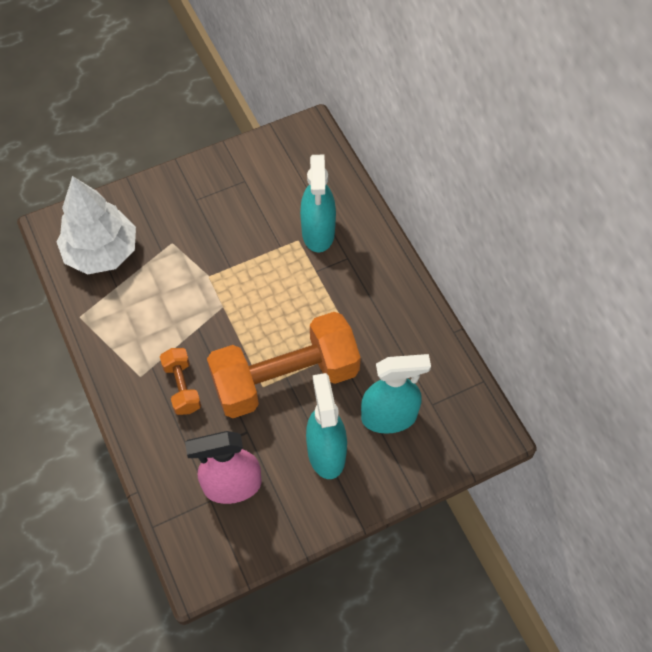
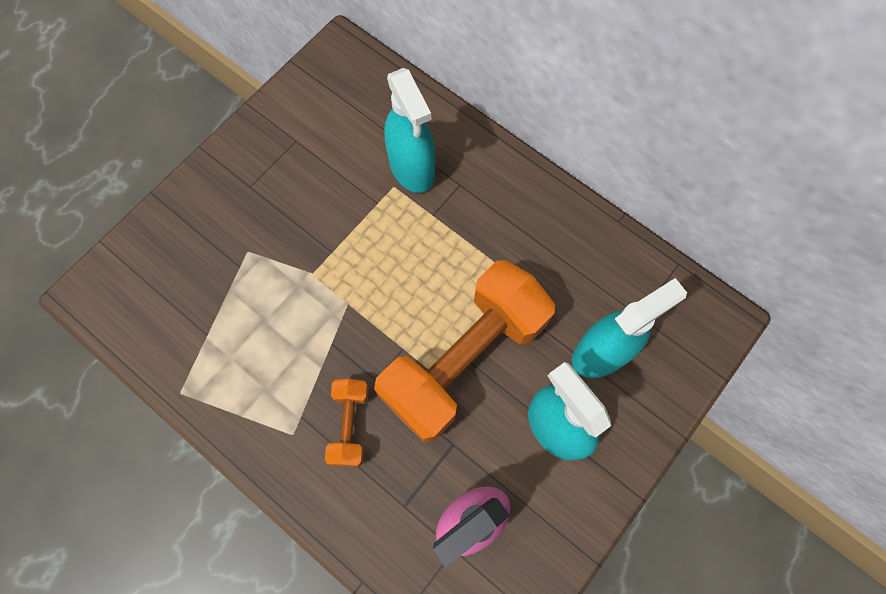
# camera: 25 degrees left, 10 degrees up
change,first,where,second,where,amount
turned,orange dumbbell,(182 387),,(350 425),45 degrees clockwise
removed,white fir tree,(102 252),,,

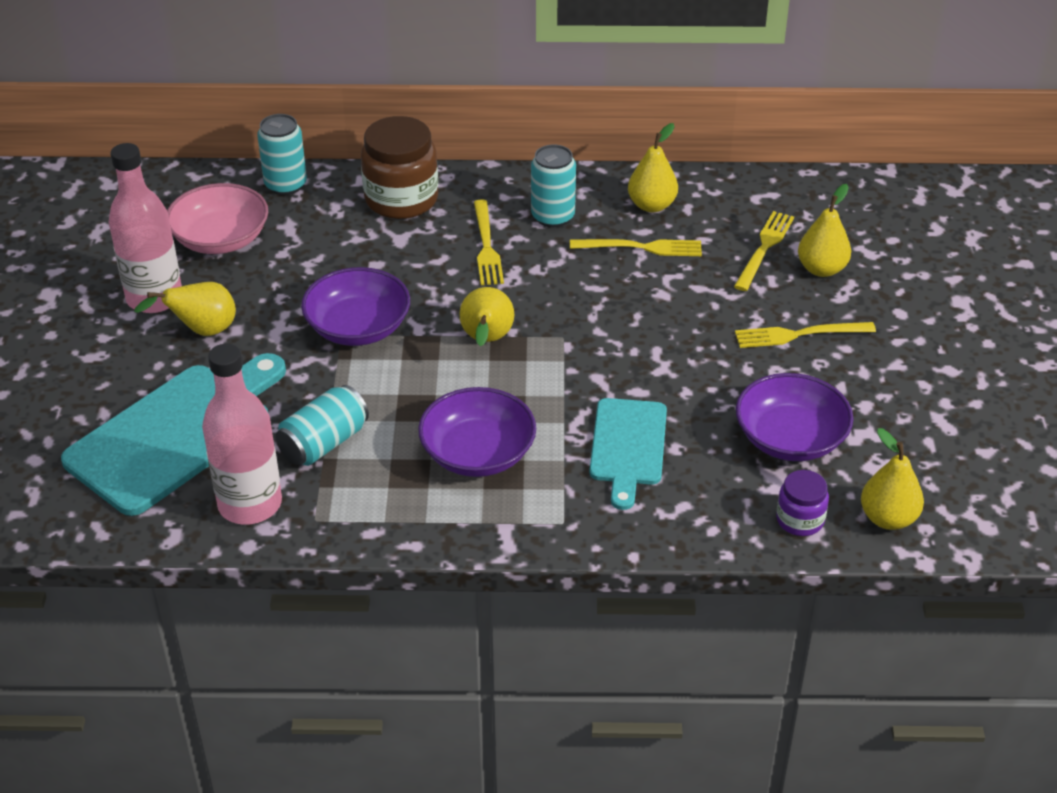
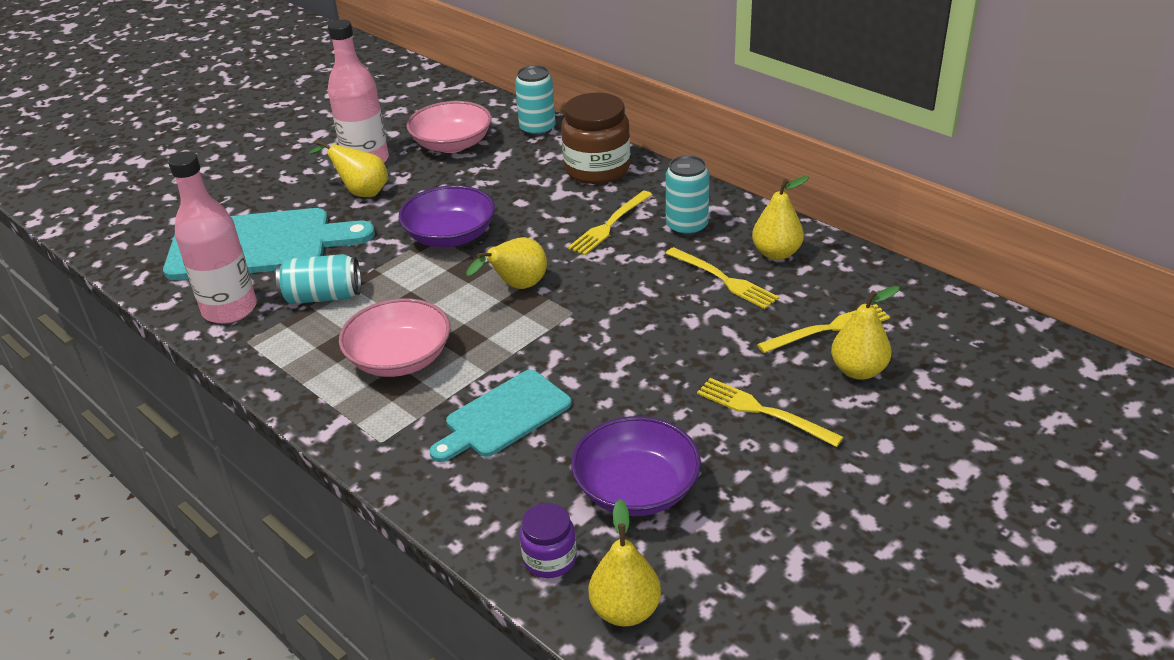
# camera: 45 degrees right, 5 degrees down
change,first,where,second,where,amount
recoloured,royal purple serving bowl,(478 453),rose-pink serving bowl,(400 358),

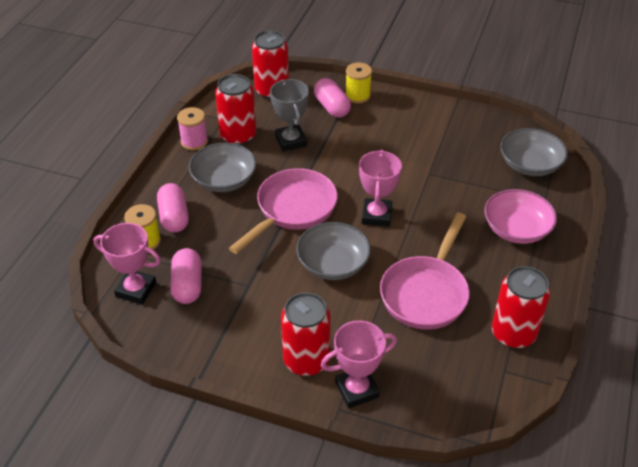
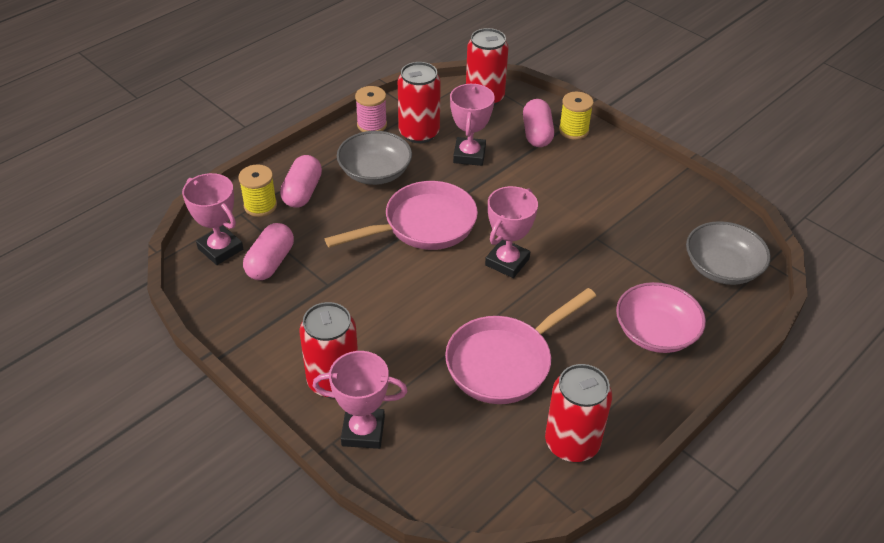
# camera: 25 degrees right, 0 degrees up
change,first,where,second,where,amount
recoloured,ash-grey award cup,(291 141),rose-pink award cup,(469 155),
removed,ash-grey serving bowl,(333 264),,,

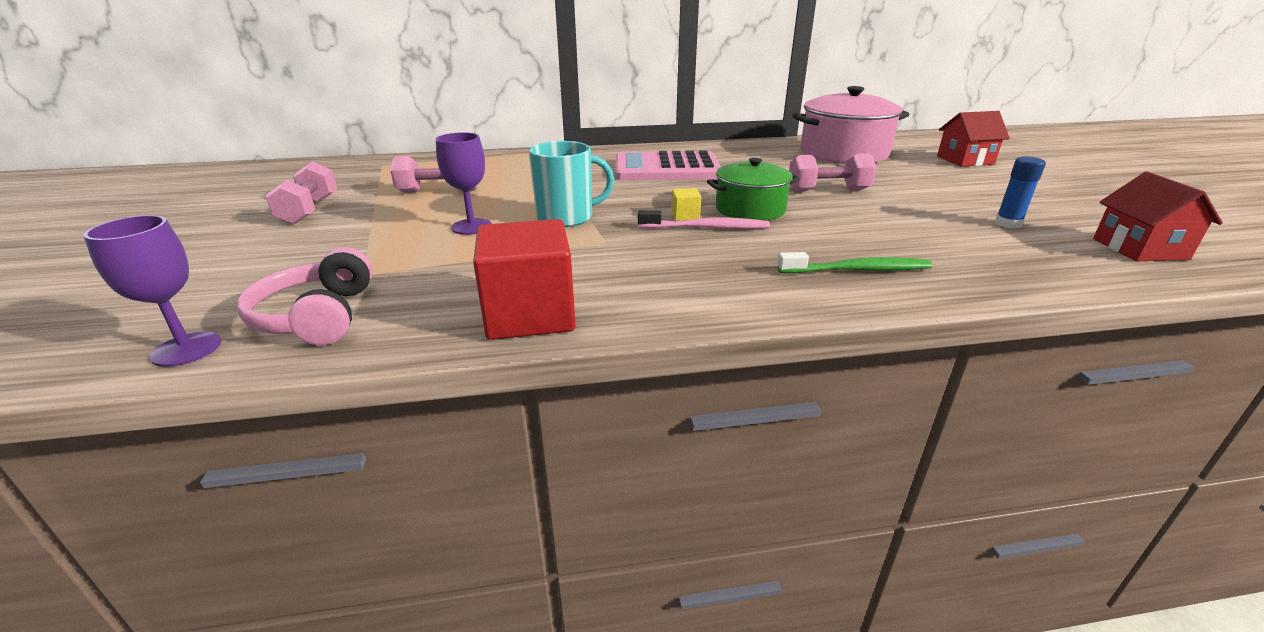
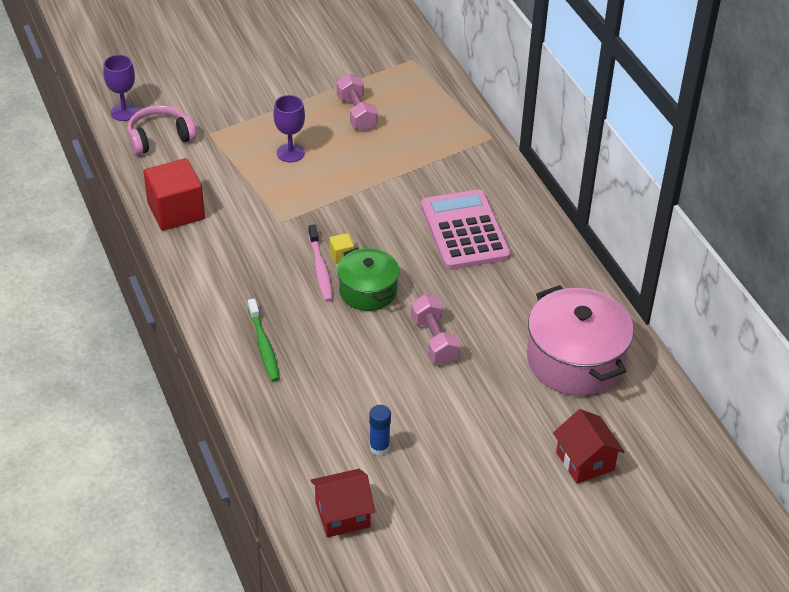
# camera: 75 degrees right, 15 degrees up
change,first,where,second,where,amount
removed,rose-pink dumbbell,(309 210),,,
removed,aqua tea mug,(567 217),,,

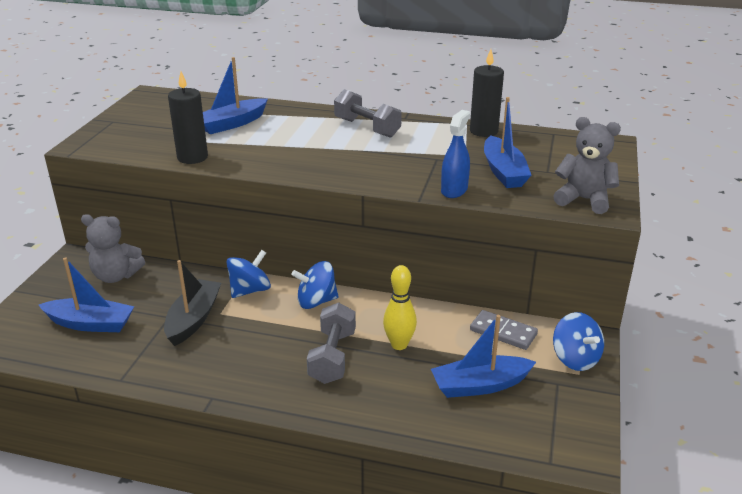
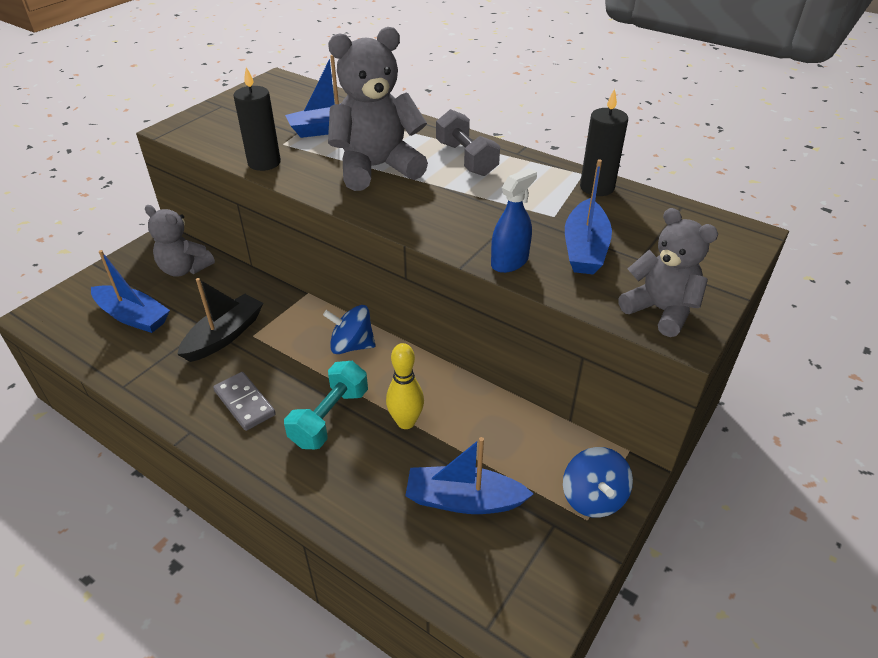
# camera: 20 degrees right, 10 degrees up
change,first,where,second,where,amount
moved,ash-grey domino tile,(503 332),,(244 403),
recoloured,ash-grey dumbbell,(332 357),aqua dumbbell,(330 417),
added,,,ash-grey teddy bear,(376 168),
removed,cobalt spinning top,(250 290),,,

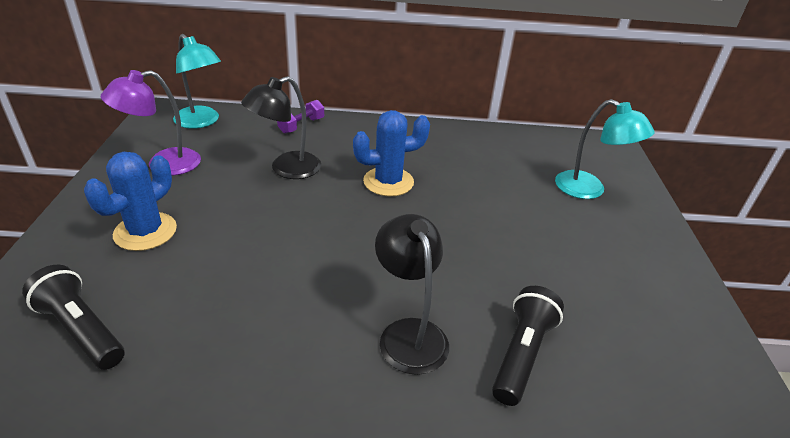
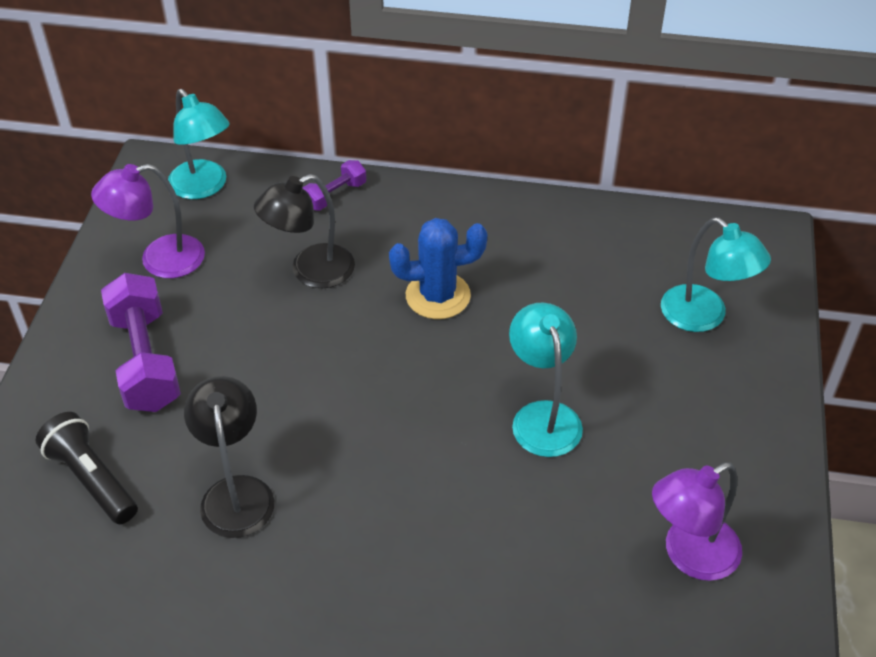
# camera: 10 degrees right, 10 degrees up
change,first,where,second,where,amount
replaced,cobalt prickly plant,(145 231),royal purple dumbbell,(145 361),
moved,black reading lamp,(409 333),,(236 492),
added,,,aqua reading lamp,(542 416),
added,,,royal purple reading lamp,(689 555),
removed,black torch,(522 354),,,

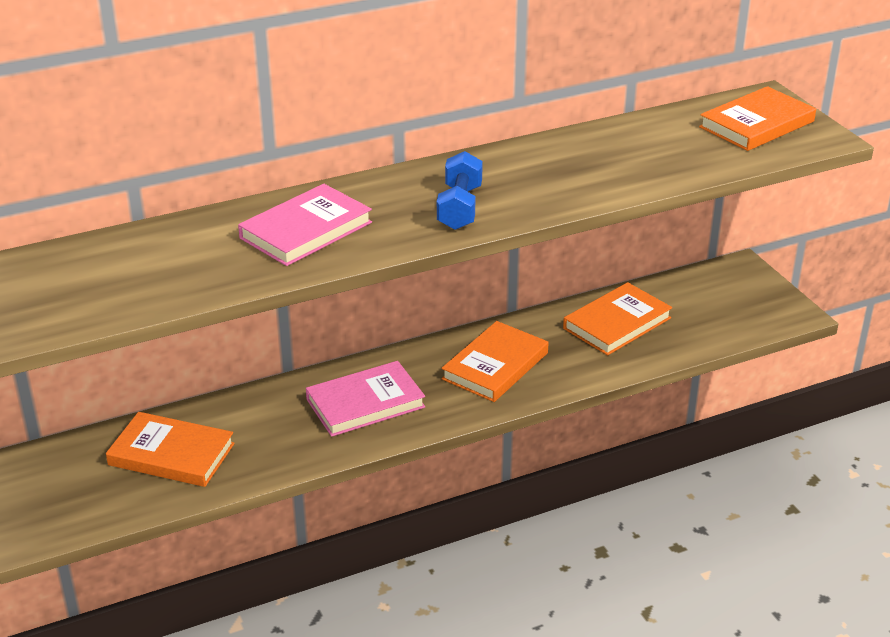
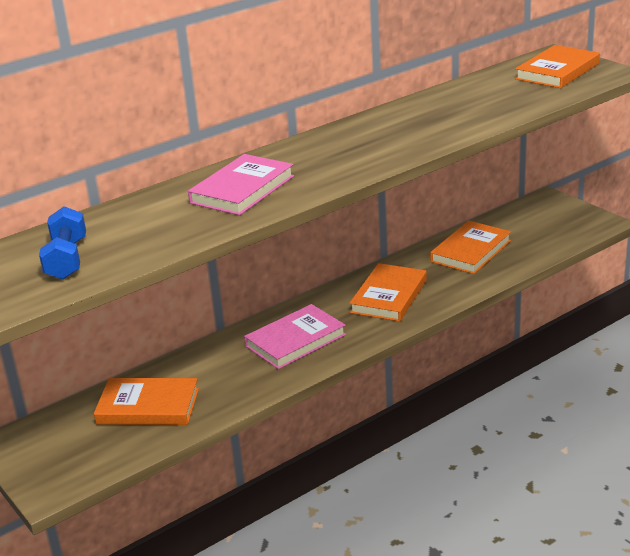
# camera: 10 degrees left, 5 degrees down
change,first,where,second,where,amount
moved,cobalt dumbbell,(459 208),,(67 259),

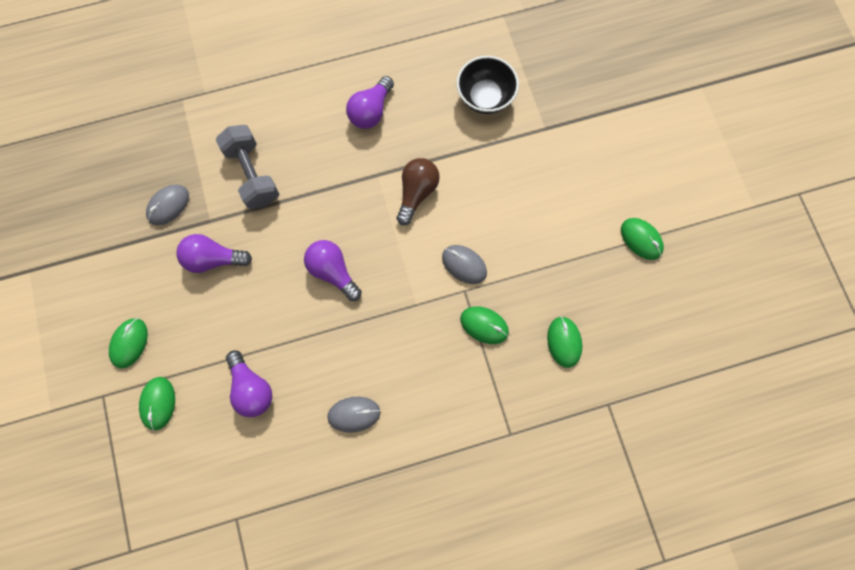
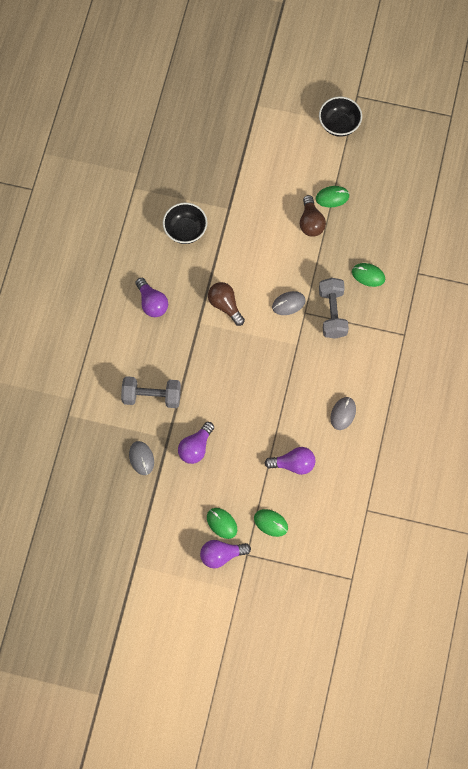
# camera: 60 degrees left, 5 degrees down
change,first,where,second,where,amount
moved,royal purple bulb,(333 272),,(221 555),
added,,,dark brown bulb,(311 222),
added,,,black serving bowl,(339 125),
replaced,leaf-green PC mouse,(484 325),ash-grey dumbbell,(332 313),

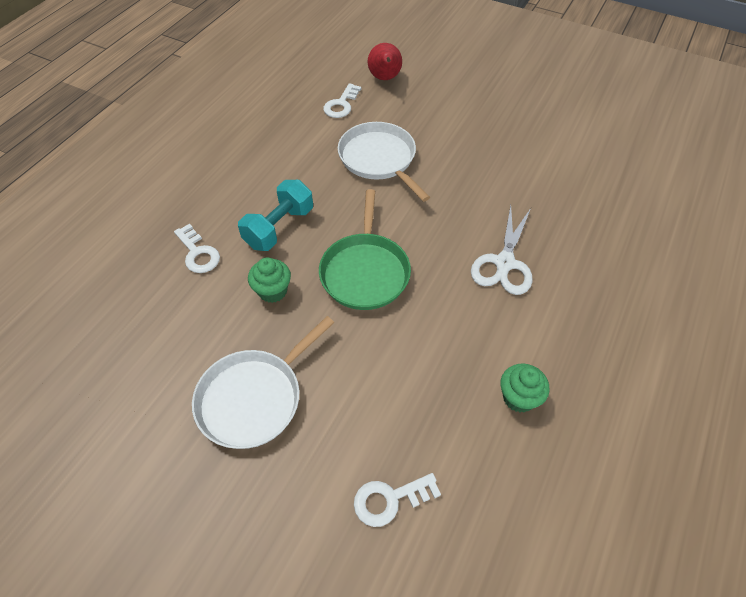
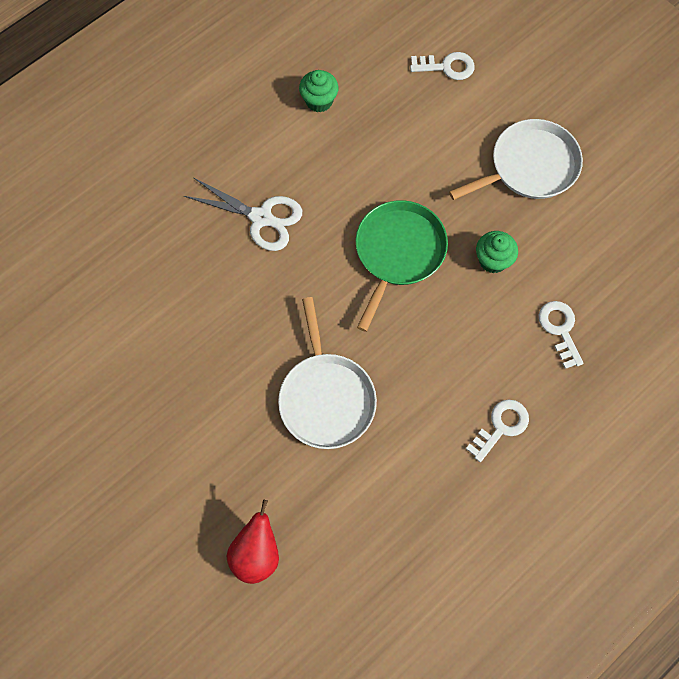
# camera: 160 degrees left, 15 degrees up
change,first,where,second,where,amount
turned,white scissors,(504 263),,(261 218),75 degrees clockwise
moved,white door key,(341 105),,(501 426),
removed,aqua dumbbell,(279 227),,,

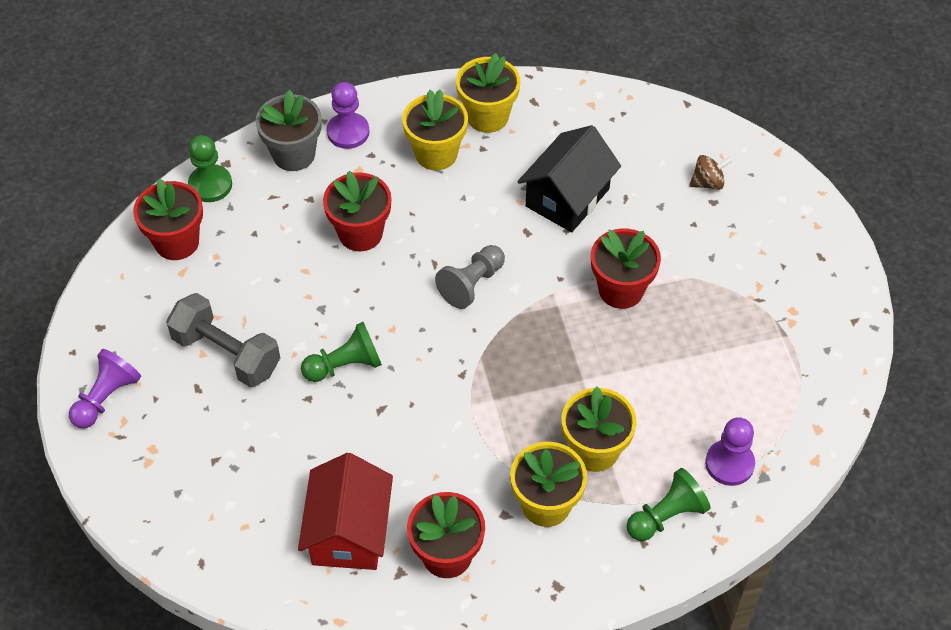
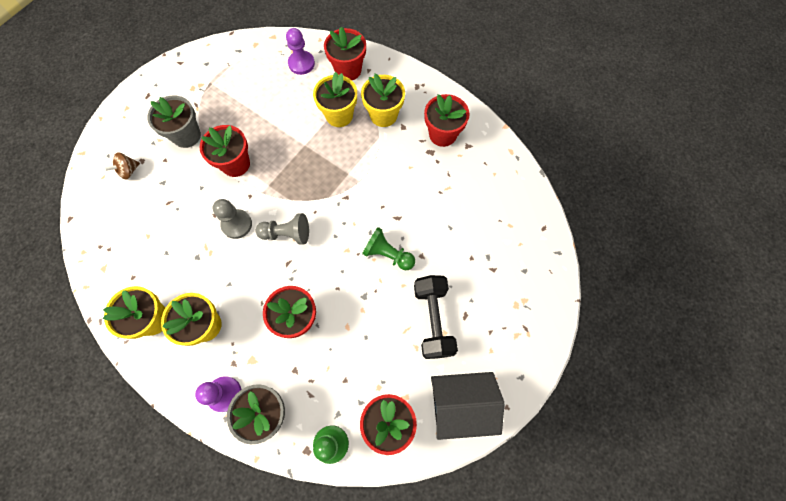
# camera: 130 degrees left, 15 degrees up
change,first,where,second,where,amount
turned,dark brown spinning top,(708 183),,(129 171),75 degrees counterclockwise
added,,,ash-grey potted plant,(186 135),
added,,,ash-grey pawn,(237 224),
replaced,leaf-green pawn,(666 516),crimson potted plant,(348 70),
recoloured,ash-grey dumbbell,(226 354),black dumbbell,(433 320),
moved,black house,(567 198),,(461 404),
removed,royal purple pawn,(106 398),,,
removed,crimson house,(348 532),,,

